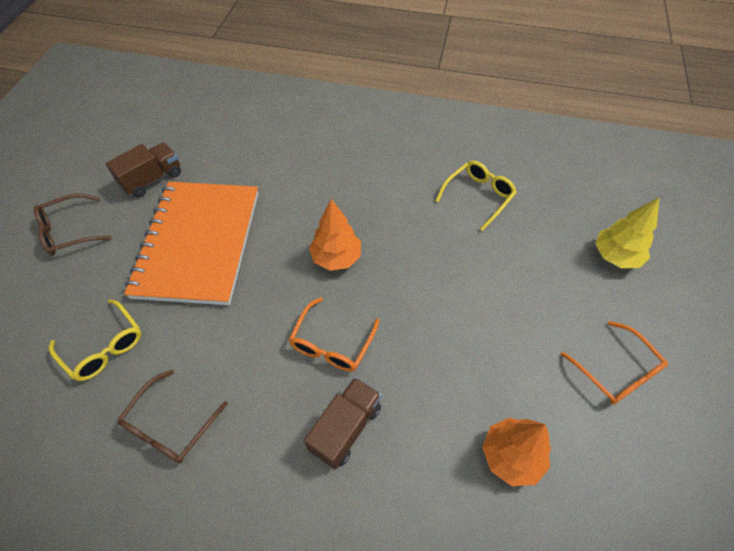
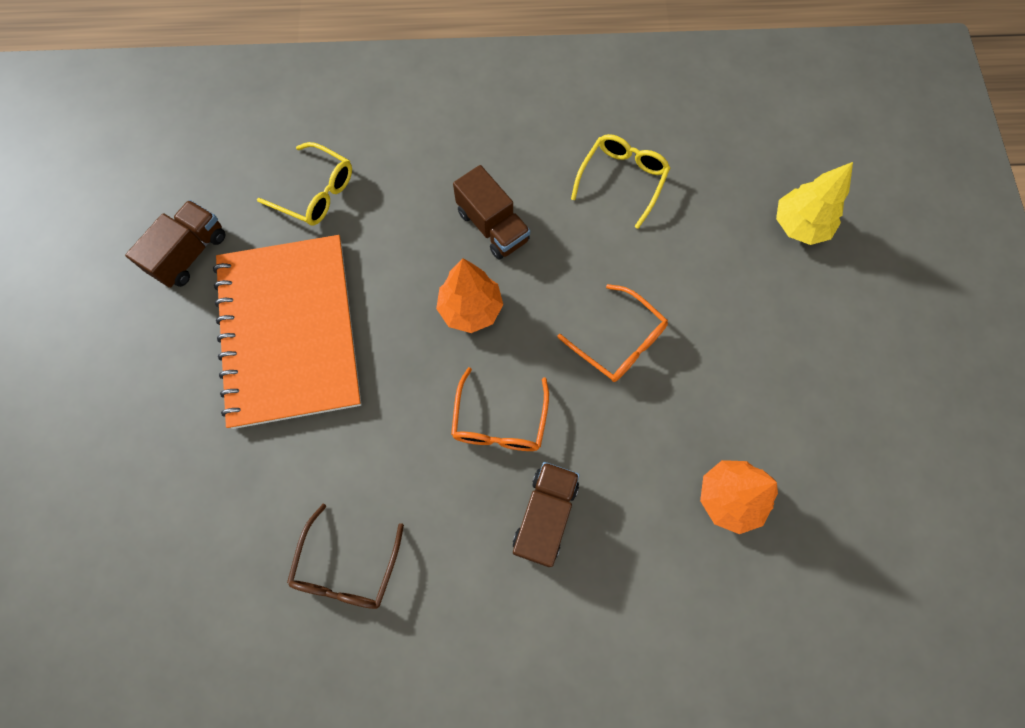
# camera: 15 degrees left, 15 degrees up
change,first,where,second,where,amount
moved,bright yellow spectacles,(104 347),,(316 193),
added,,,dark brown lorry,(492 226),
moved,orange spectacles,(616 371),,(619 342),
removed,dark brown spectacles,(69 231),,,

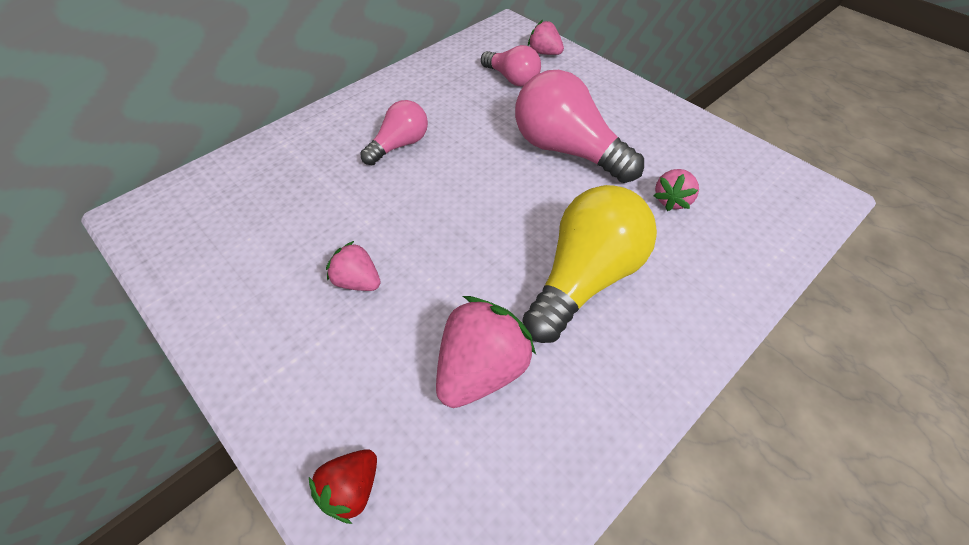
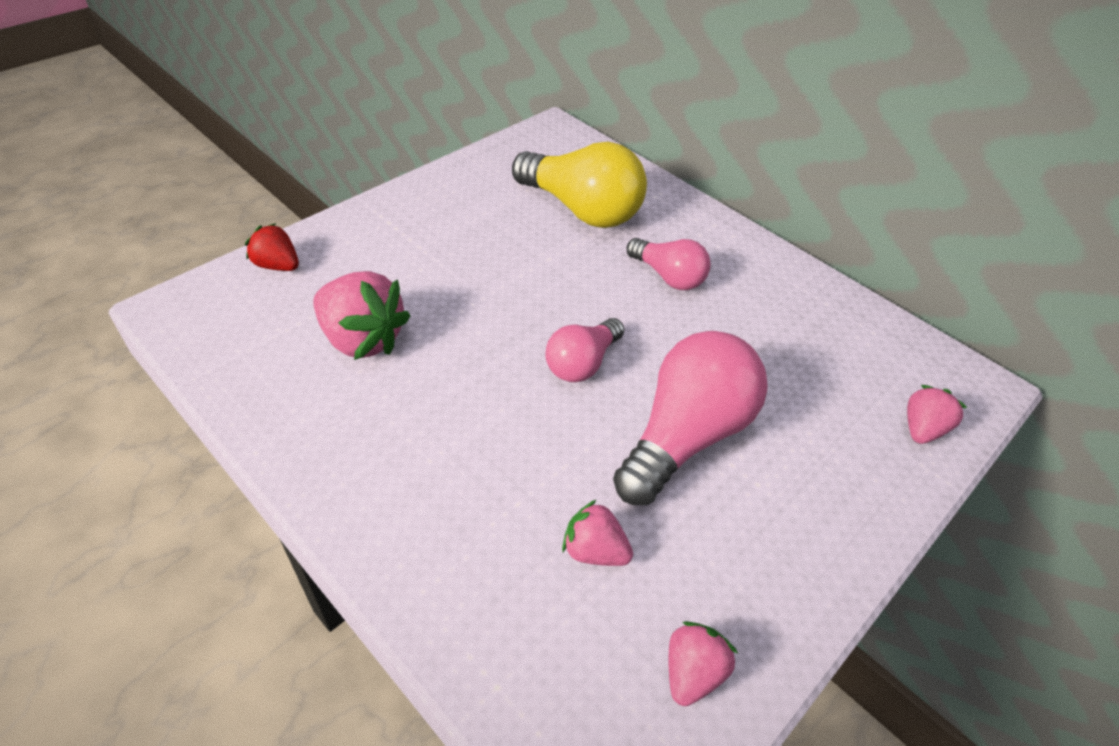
# camera: 85 degrees right, 5 degrees down
change,first,where,second,where,amount
moved,bright yellow bulb,(585 278),,(581 209),
moved,rose-pink bulb,(512 79),,(582 363),
moved,rose-pink toy strawberry,(357 281),,(692 672),

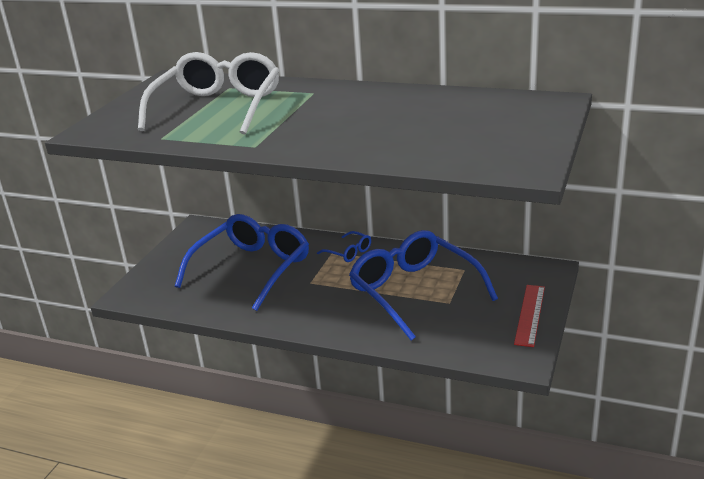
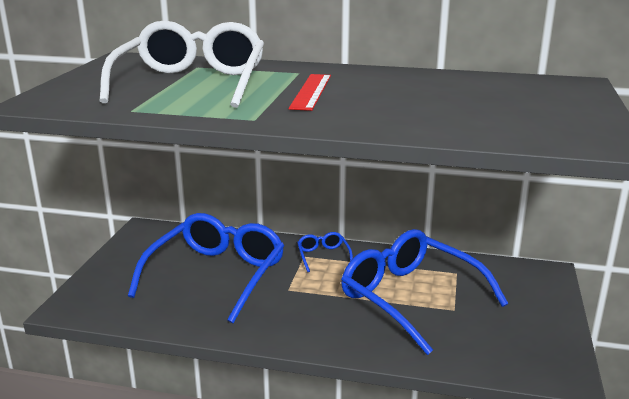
# camera: 10 degrees left, 5 degrees down
change,first,where,second,where,amount
moved,crimson straightedge,(529 314),,(311 91),
turned,cobalt spectacles,(349 252),,(323 256),135 degrees counterclockwise

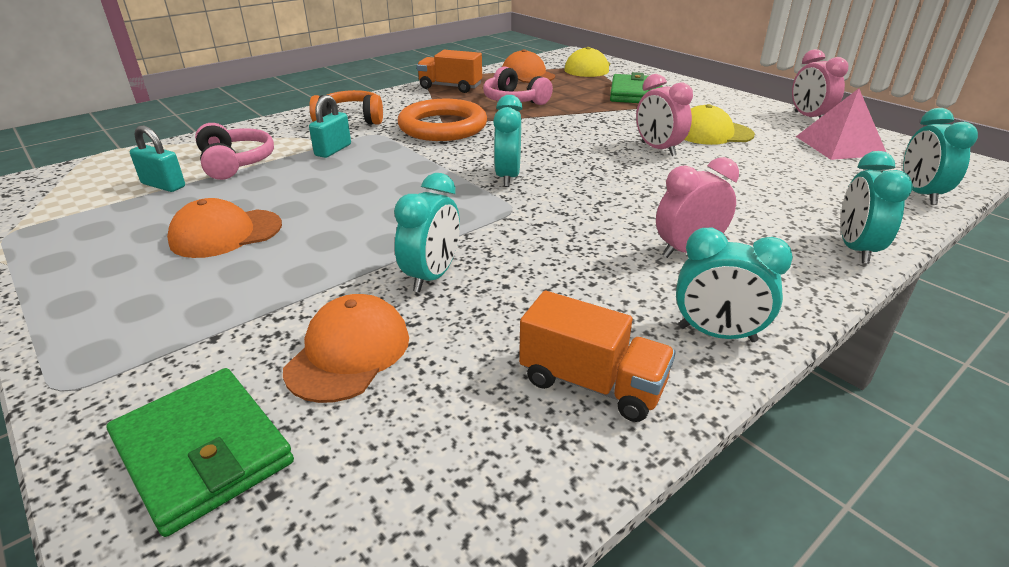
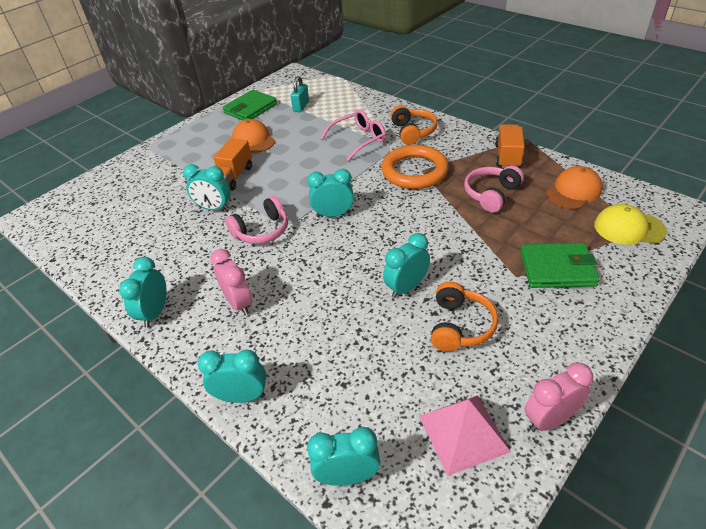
# camera: 85 degrees right, 10 degrees up
change,first,where,second,where,amount
moved,orange lorry,(592 383),,(233 177),
moved,leaf-green wallet,(203 452),,(250 108),
moved,rose-pink headphones,(235 163),,(262 231),
replaced,aqua lock,(333 150),rose-pink spectacles,(358 140),
recoloured,rose-pink alarm clock,(658 149),aqua alarm clock,(406 287),
replaced,bright yellow baseball cap,(712 133),orange headphones,(460 326),
removed,orange baseball cap,(348 353),,,

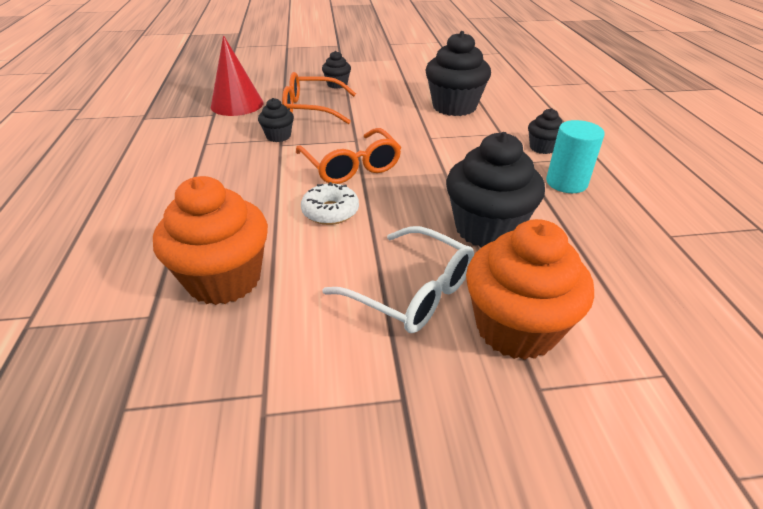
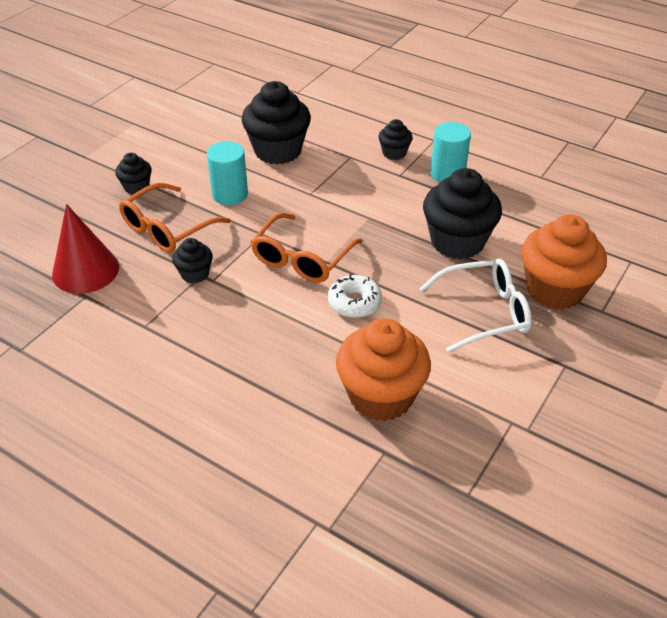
# camera: 50 degrees left, 5 degrees up
change,first,where,second,where,amount
added,,,aqua solid cylinder,(230 194),
turned,orange spectacles,(351 166),,(302 258),105 degrees clockwise

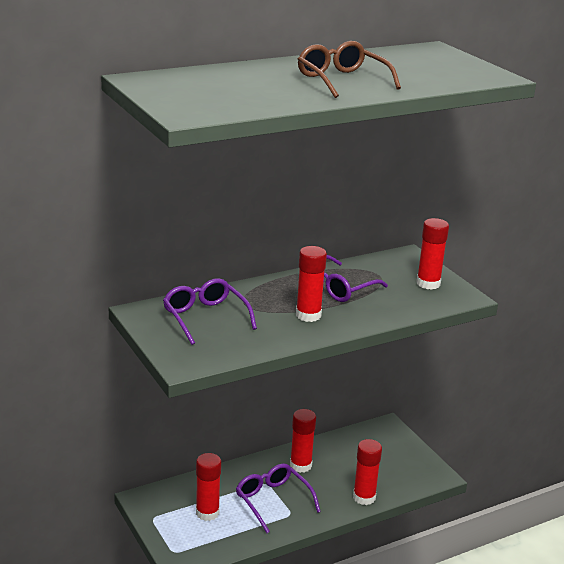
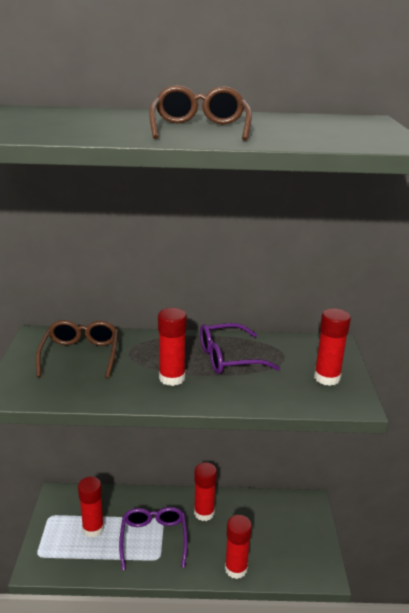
# camera: 30 degrees right, 0 degrees up
change,first,where,second,where,amount
recoloured,royal purple spectacles,(205 317),dark brown spectacles,(80 355),

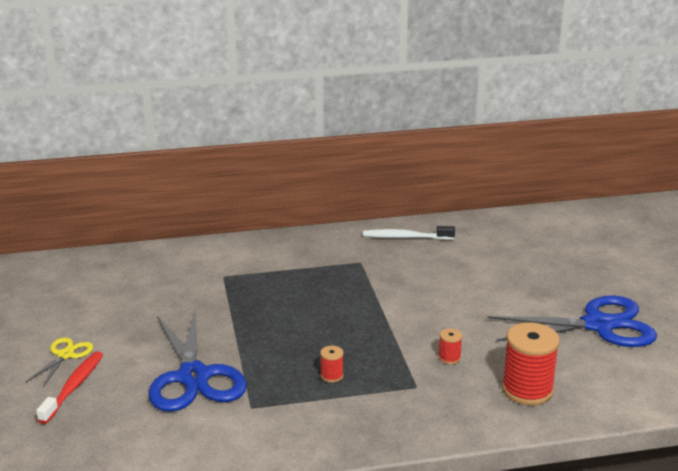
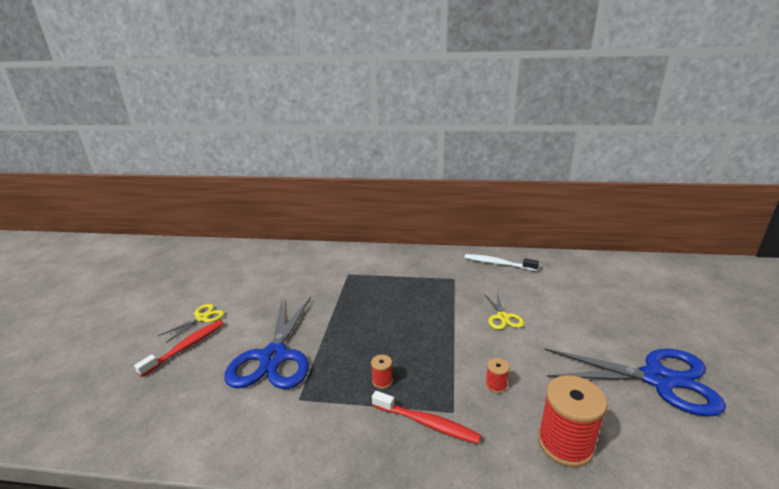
# camera: 20 degrees right, 0 degrees up
change,first,where,second,where,amount
added,,,crimson tooth brush,(427 423),
added,,,bright yellow scissors,(502 317),

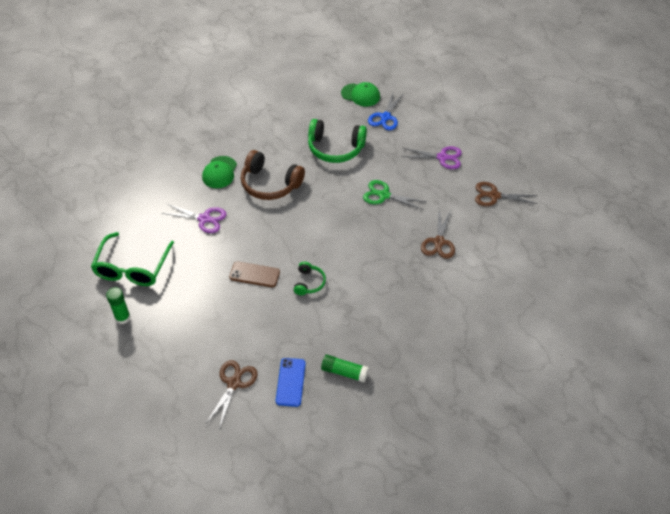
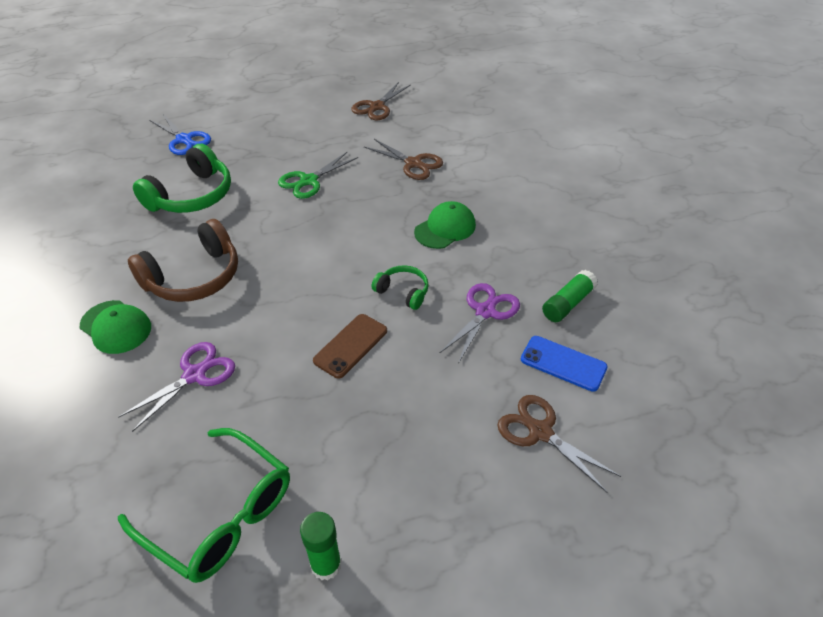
# camera: 65 degrees left, 5 degrees down
change,first,where,second,where,amount
moved,leaf-green baseball cap,(360 95),,(445 228),
moved,royal purple scissors,(442 157),,(485 311),

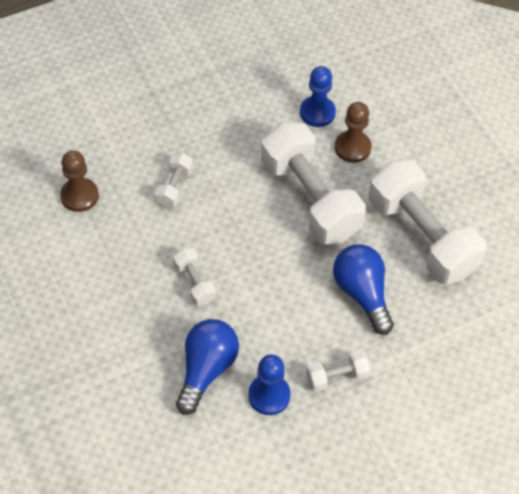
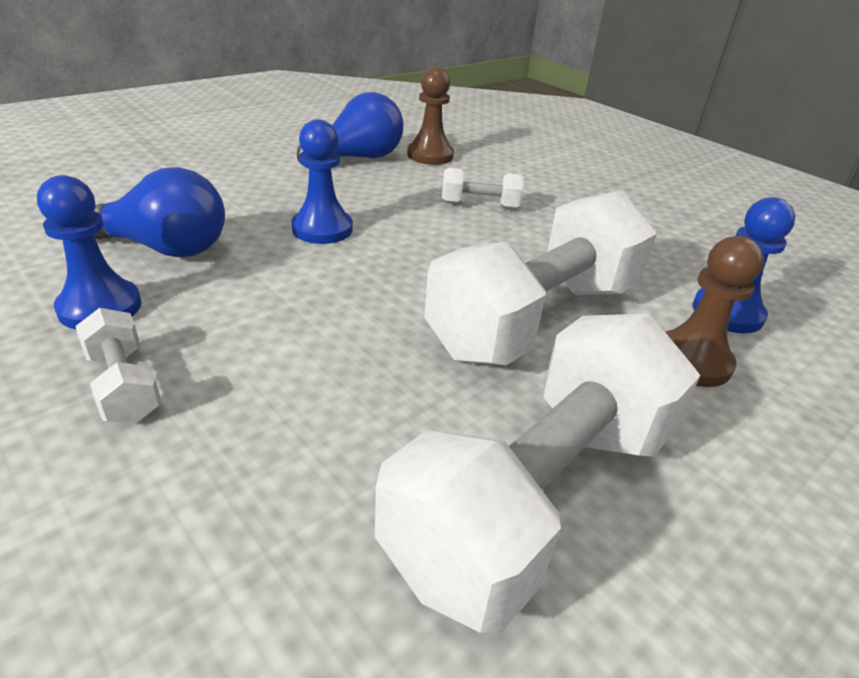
# camera: 75 degrees right, 20 degrees down
change,first,where,second,where,amount
replaced,white dumbbell,(194 283),cobalt pawn,(322 229),
moved,cobalt bulb,(362 294),,(357 158),

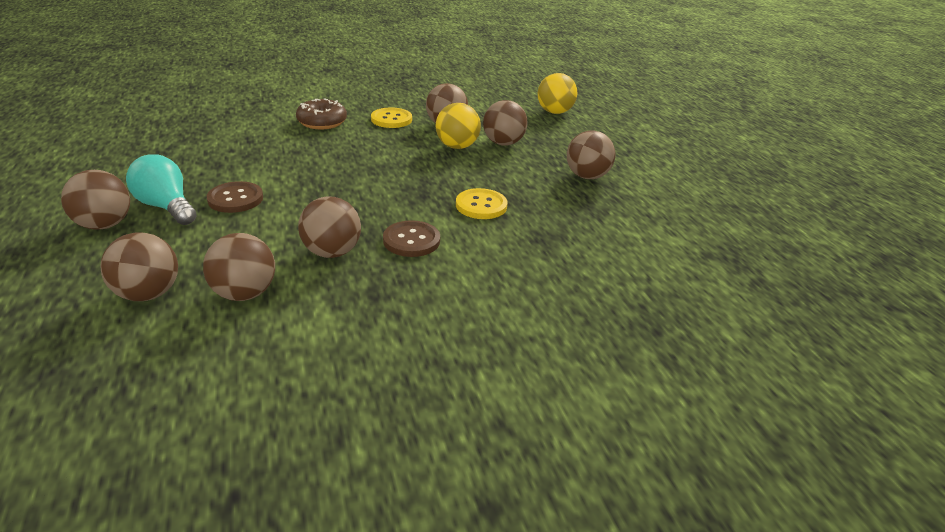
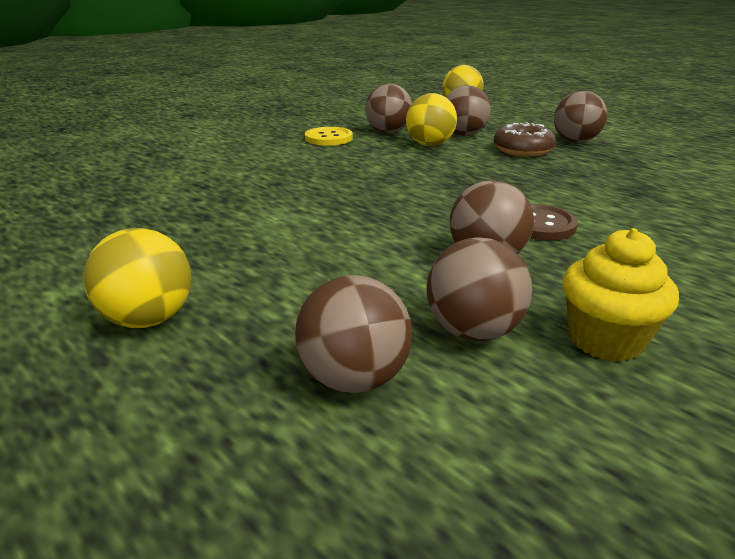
# camera: 25 degrees left, 5 degrees down
change,first,where,second,where,amount
recoloured,dark brown sphere,(104 225),bright yellow sphere,(148 319),
moved,dark brown doughnut,(322 122),,(523 150),
added,,,bright yellow fairy cake,(605 340),
removed,aqua bulb,(166 207),,,
removed,dark brown shirt button,(235 199),,,
removed,bright yellow shirt button,(481 205),,,

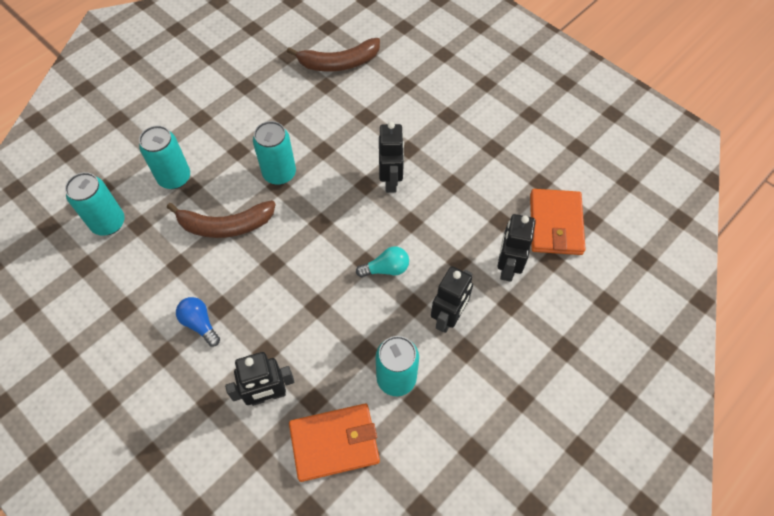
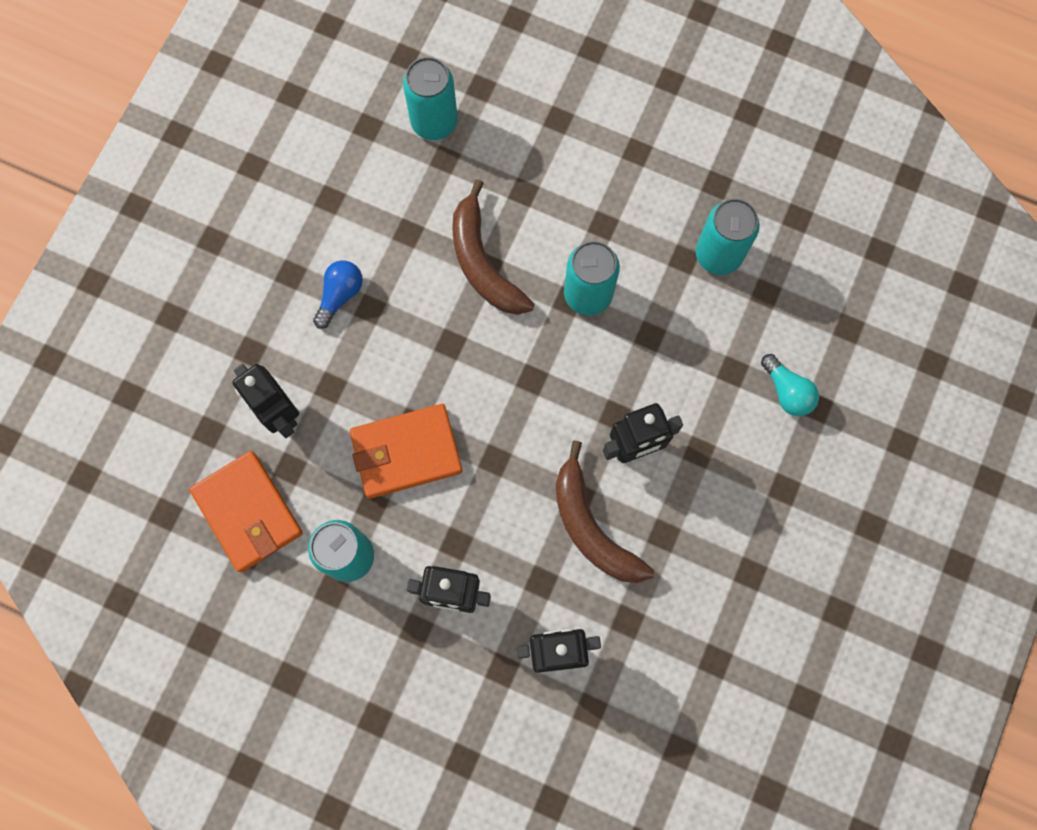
# camera: 70 degrees right, 15 degrees up
change,first,where,second,where,amount
moved,orange wallet,(555 224),,(406 452),
moved,dark brown banana fruit,(339 63),,(591 527),
moved,aqua tin,(174 178),,(718 255),
moved,aqua bulb,(386 269),,(787 391),

